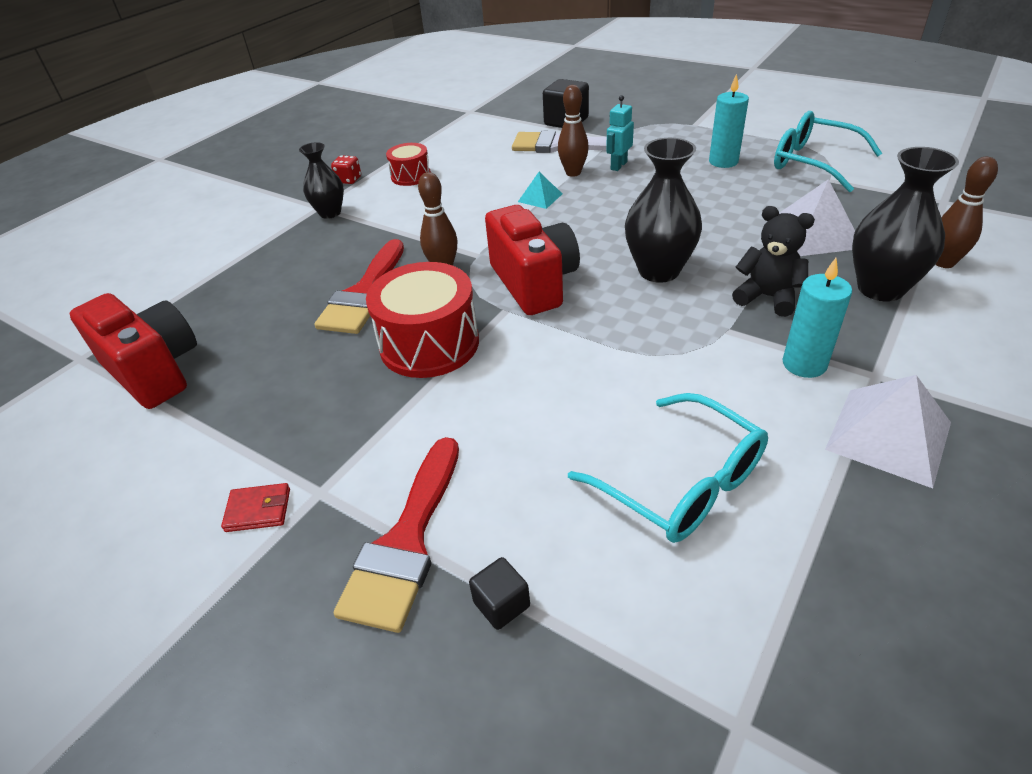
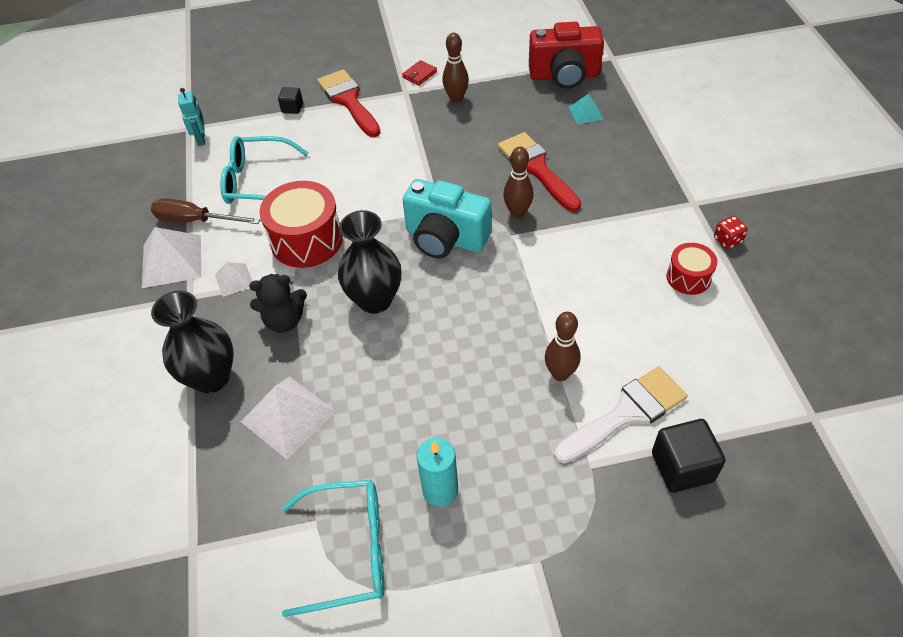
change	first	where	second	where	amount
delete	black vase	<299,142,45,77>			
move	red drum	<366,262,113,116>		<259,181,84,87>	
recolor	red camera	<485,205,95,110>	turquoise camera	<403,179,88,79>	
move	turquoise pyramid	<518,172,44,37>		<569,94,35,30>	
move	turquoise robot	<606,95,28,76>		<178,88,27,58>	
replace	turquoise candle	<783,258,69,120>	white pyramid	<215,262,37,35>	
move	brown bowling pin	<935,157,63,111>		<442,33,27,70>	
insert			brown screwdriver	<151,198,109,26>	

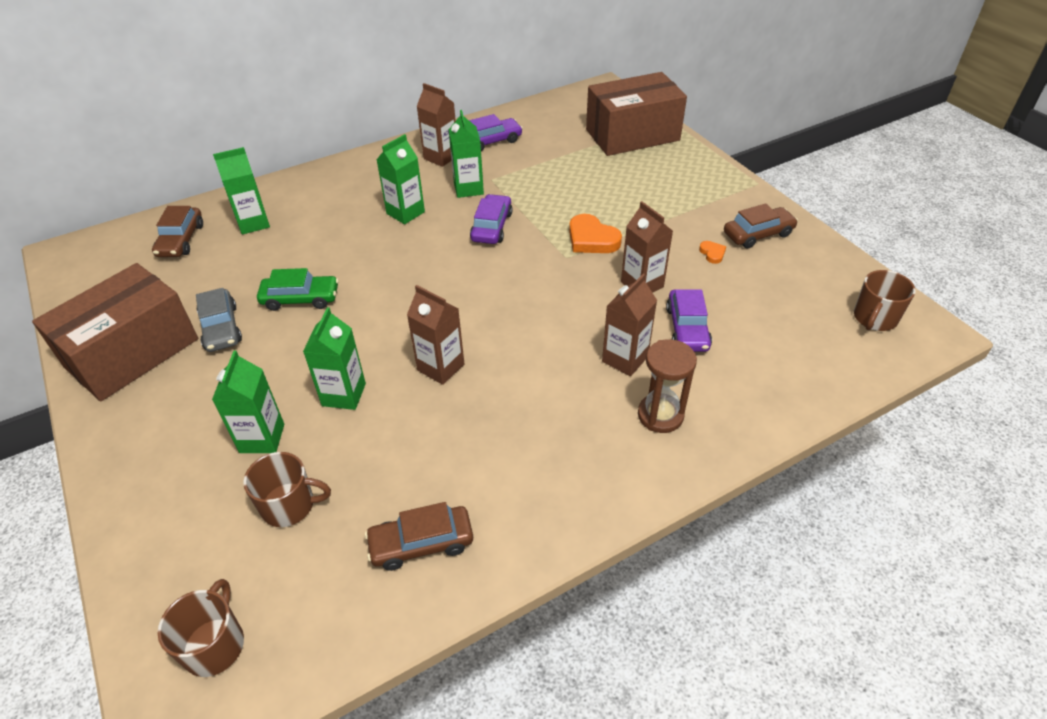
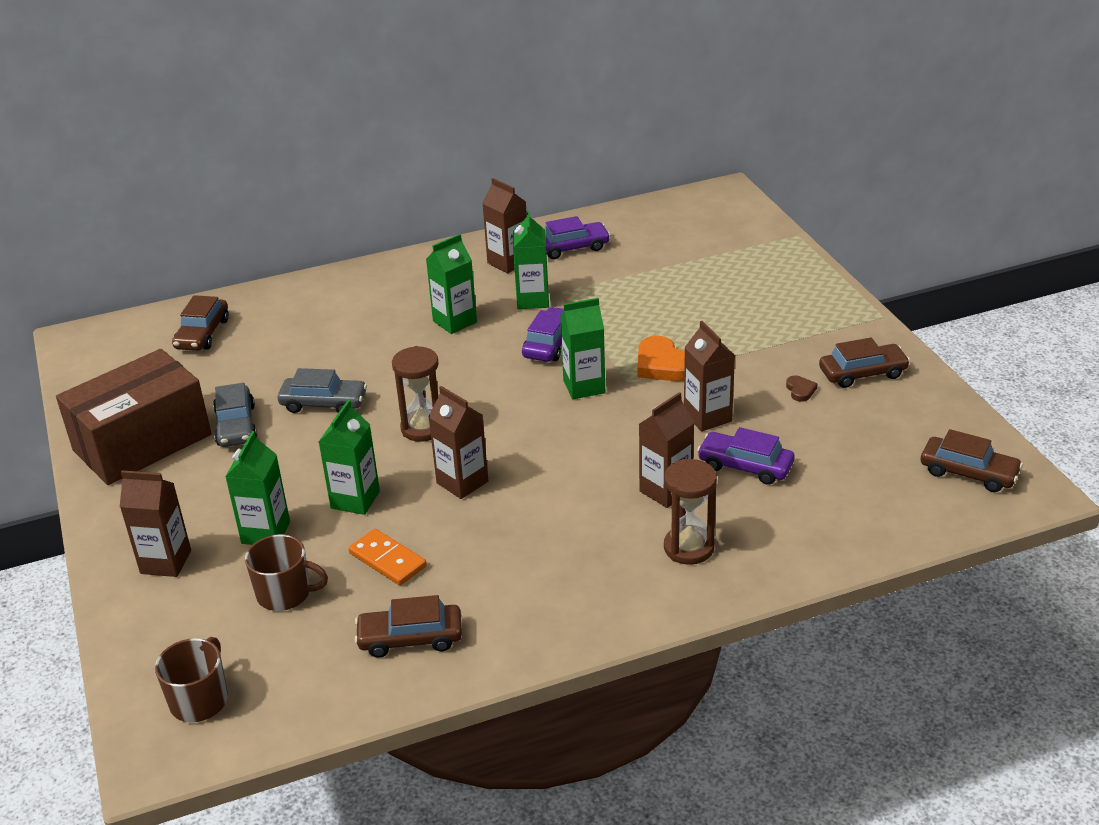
change	first	where	second	where	amount
move	green carton	<213,147,57,88>		<560,298,45,101>	
recolor	green car	<257,268,82,43>	grey car	<278,368,89,45>	
delete	brown box	<586,72,101,84>			
rotate	purple car	<666,289,46,63>		<697,427,98,58>	105 degrees clockwise
recolor	orange heart	<699,241,27,23>	brown heart	<786,376,32,26>	
replace	brown mug	<854,270,62,61>	brown car	<921,429,102,63>	
insert			brown carton	<120,470,71,107>	
insert			orange domino	<348,529,79,57>	
insert			brown hourglass	<392,346,47,96>	

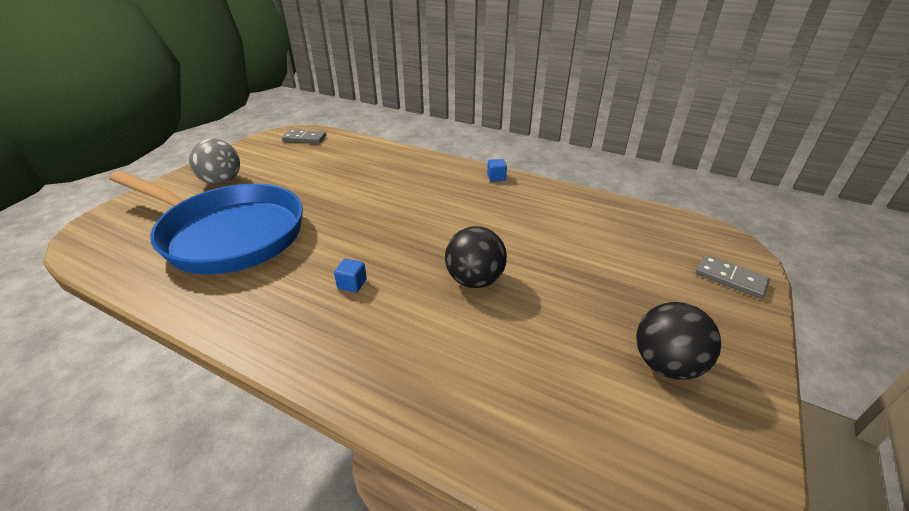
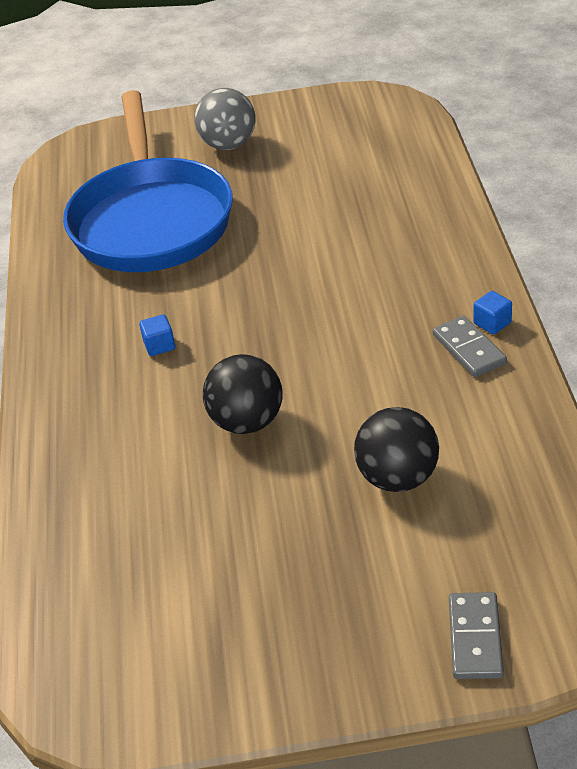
change	first	where	second	where	amount
move	grey domino	<282,130,44,13>		<433,316,74,61>	
move	black ball	<636,302,85,78>		<354,407,85,85>	

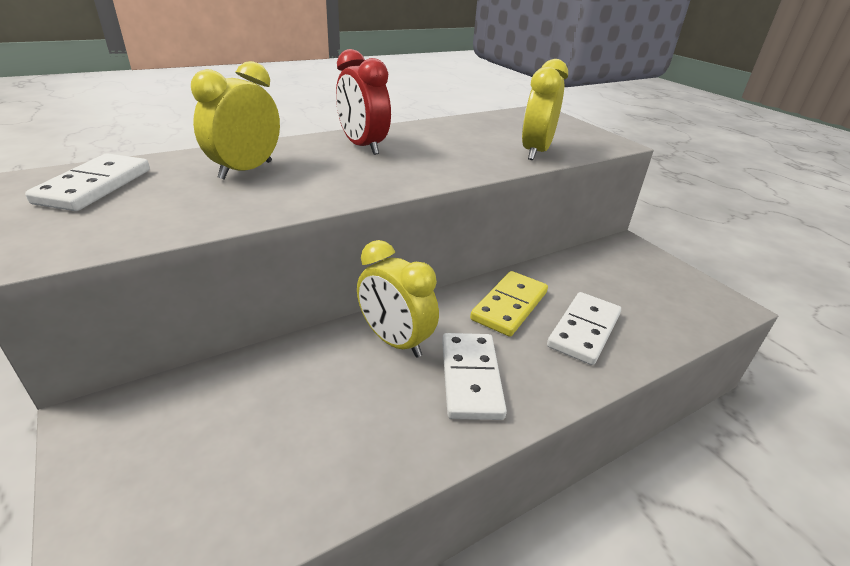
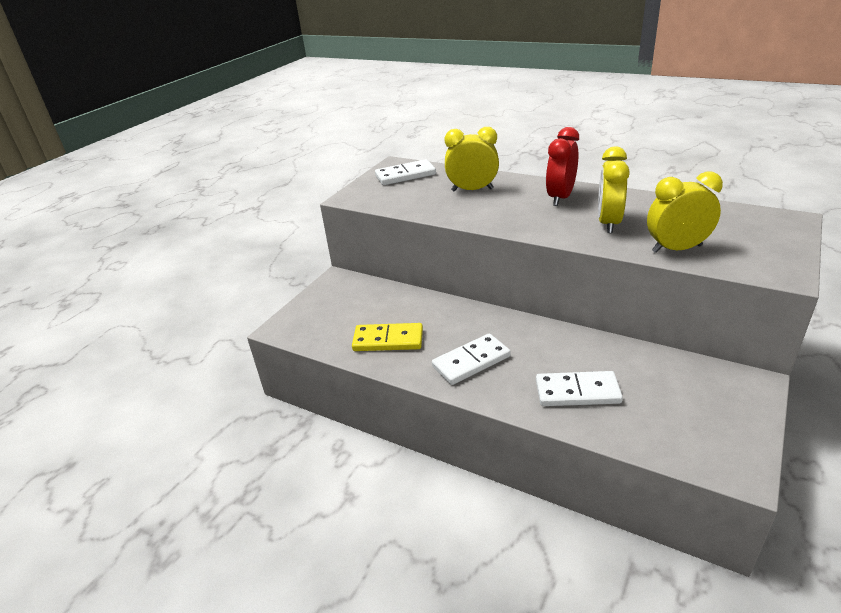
change	first	where	second	where	amount
move	yellow clock	<357,240,82,118>		<598,147,32,86>	
move	yellow domino	<470,271,78,66>		<352,323,71,28>	

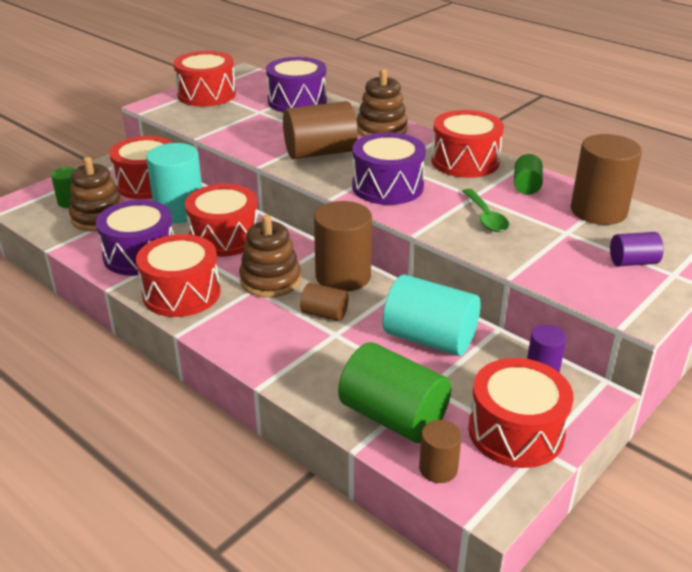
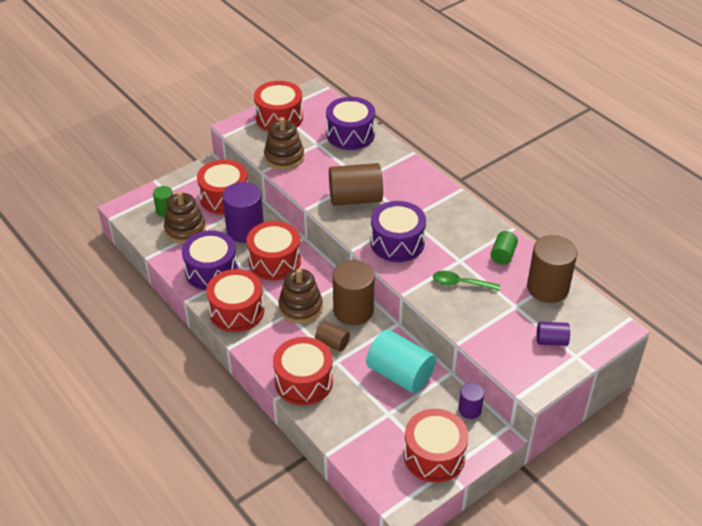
change	first	where	second	where	amount
recolor	turquoise cylinder	<146,143,56,80>	purple cylinder	<222,182,42,61>	
delete	green cylinder	<338,342,113,101>			
move	brown stacking toy	<356,69,52,68>		<264,117,40,53>	
delete	brown cylinder	<419,420,43,63>			
move	red drum	<431,110,73,68>		<273,337,60,68>	
rotate	green spoon	<462,189,47,43>		<433,271,67,20>	105 degrees clockwise

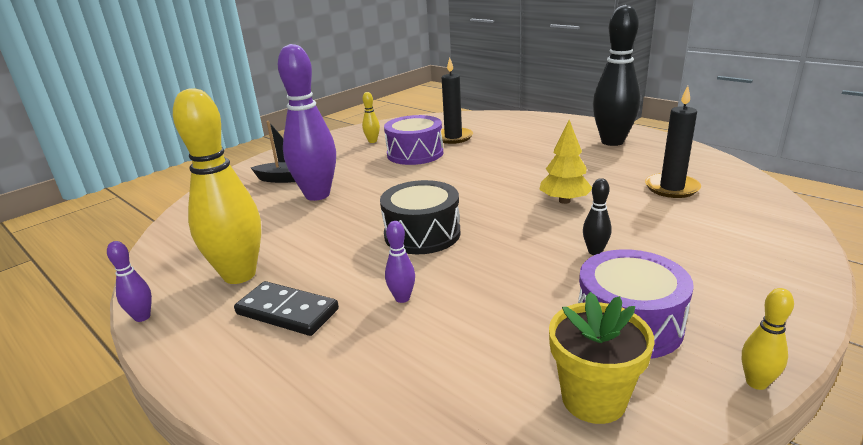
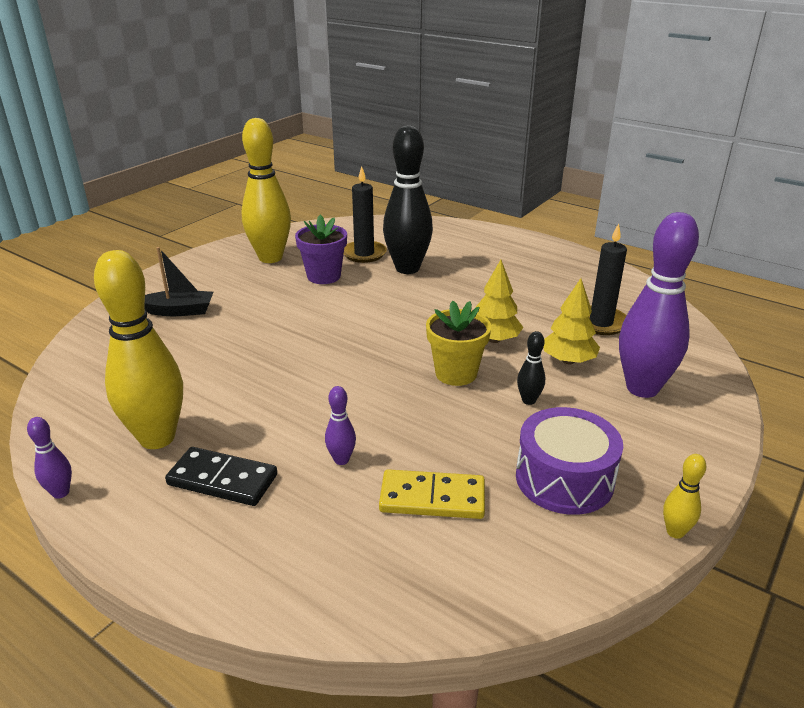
change	first	where	second	where	amount
move	purple bowling pin	<278,44,58,157>		<619,212,80,186>	
resize	yellow bowling pin	<362,92,18,51>		<241,118,50,145>	x2.37
delete	black drum	<380,180,80,74>			
replace	purple drum	<384,115,59,50>	purple flower pot	<295,215,52,69>	
move	yellow flower pot	<549,292,106,132>		<426,301,65,85>	
move	black bowling pin	<593,5,47,141>		<383,125,50,149>	
insert			yellow domino	<379,469,106,50>	
insert			yellow tree	<543,278,57,86>	

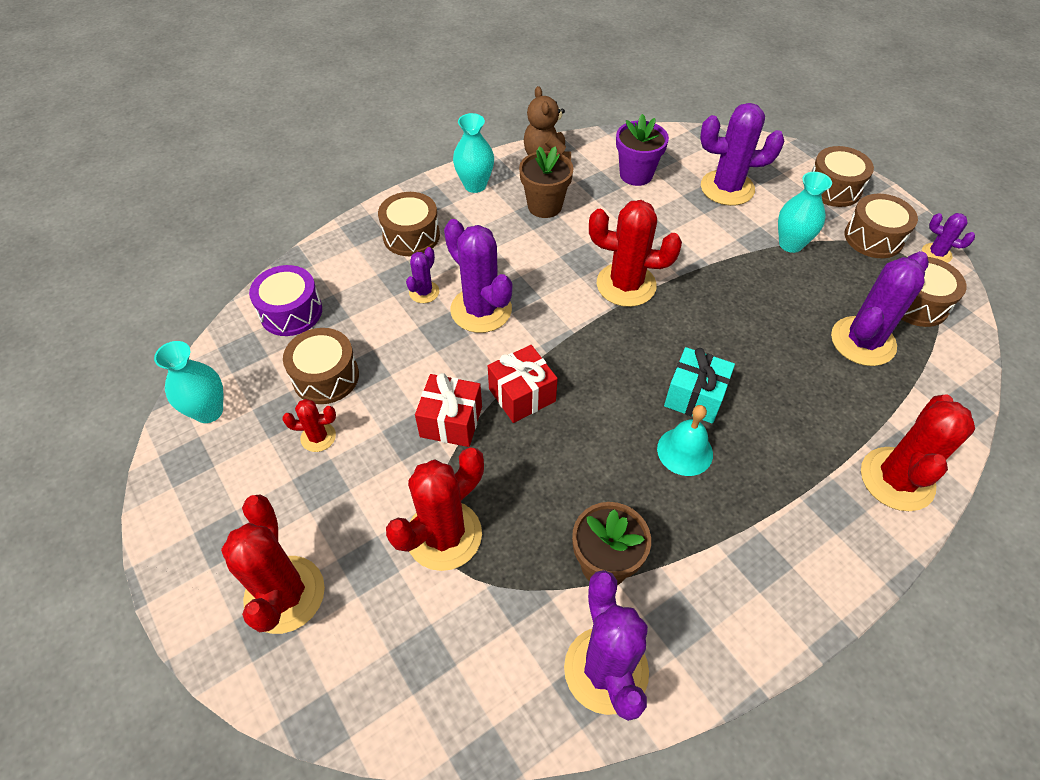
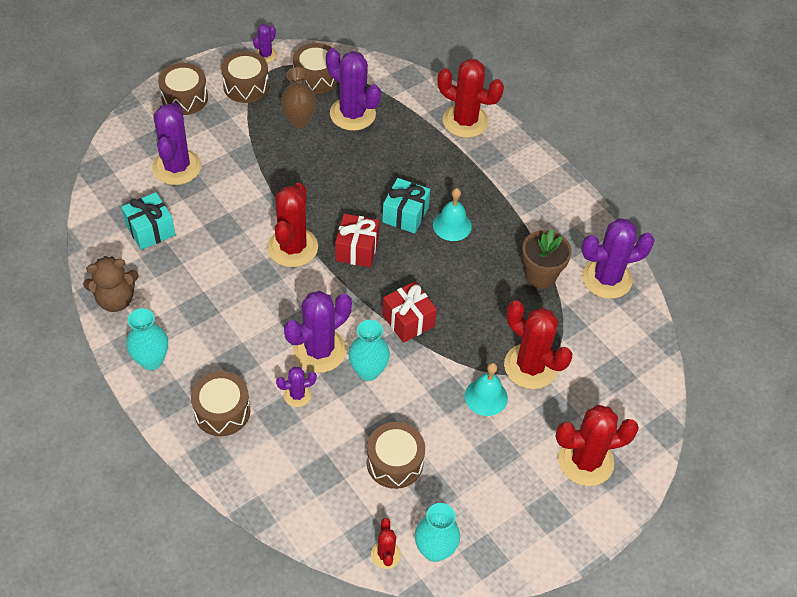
change	first	where	second	where	amount
delete	purple drum	<249,265,73,71>			
move	red cactus	<282,399,54,53>		<371,518,30,51>	
rotate	purple cactus	<406,247,33,56>		<276,367,41,40>	45 degrees counterclockwise
move	red gift	<415,373,67,74>		<335,214,44,54>	
delete	brown flower pot	<519,146,55,72>			
replace	purple flower pot	<616,114,53,72>	turquoise gift	<122,192,53,58>	
move	turquoise vase	<778,172,54,81>		<348,320,42,61>	
insert			brown vase	<281,67,35,61>	
insert			turquoise bell	<465,363,43,53>	

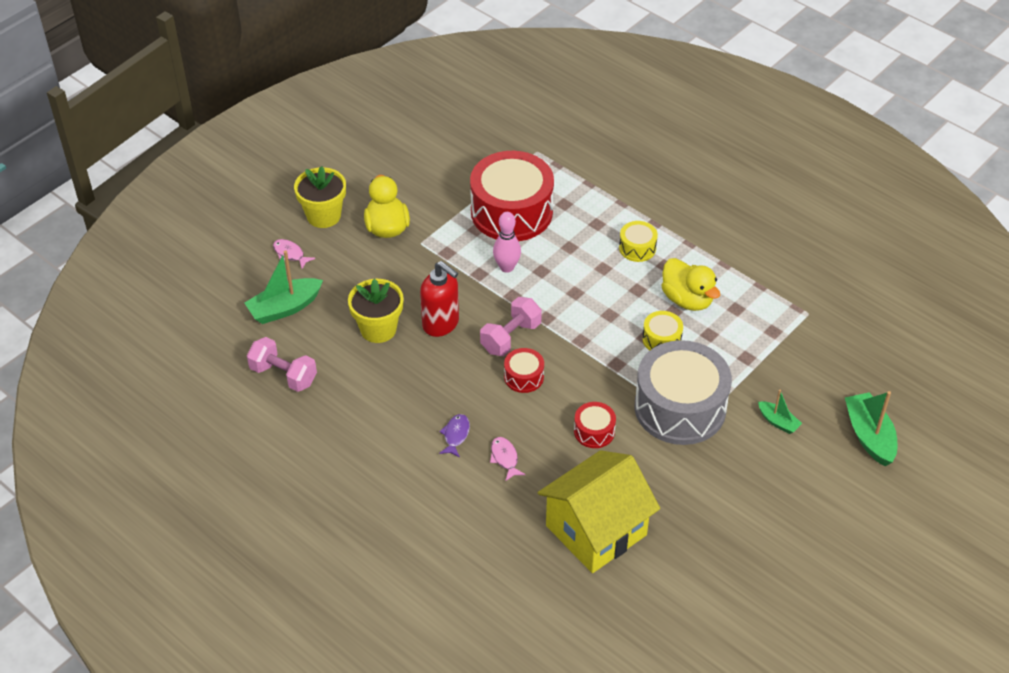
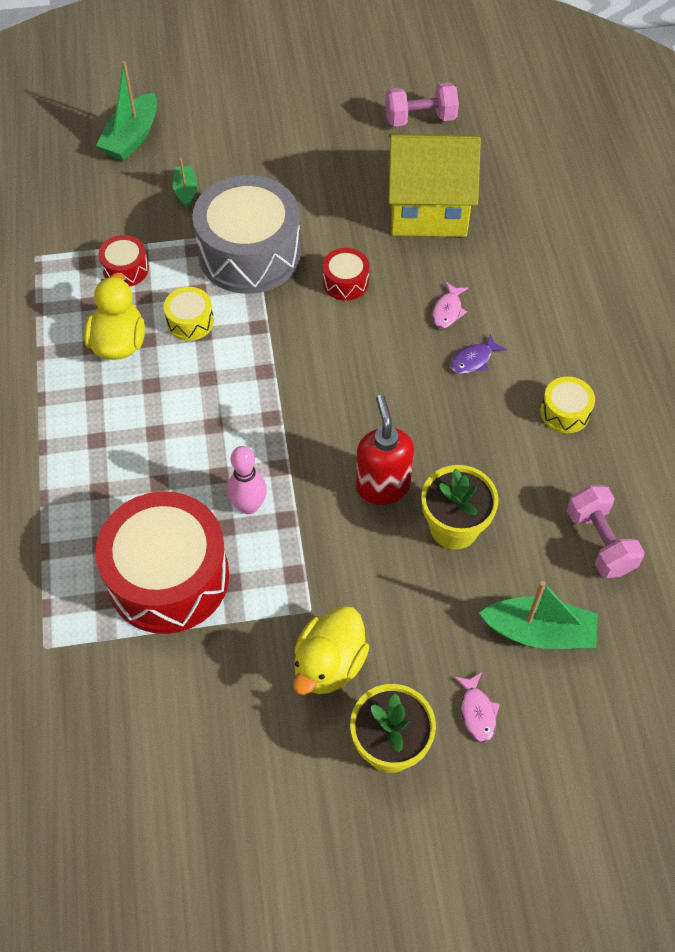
change	first	where	second	where	amount
move	pink dumbbell	<480,297,62,59>		<385,82,74,45>	
move	red drum	<504,348,40,45>		<99,235,50,52>	
move	yellow drum	<619,221,39,41>		<540,377,55,56>	

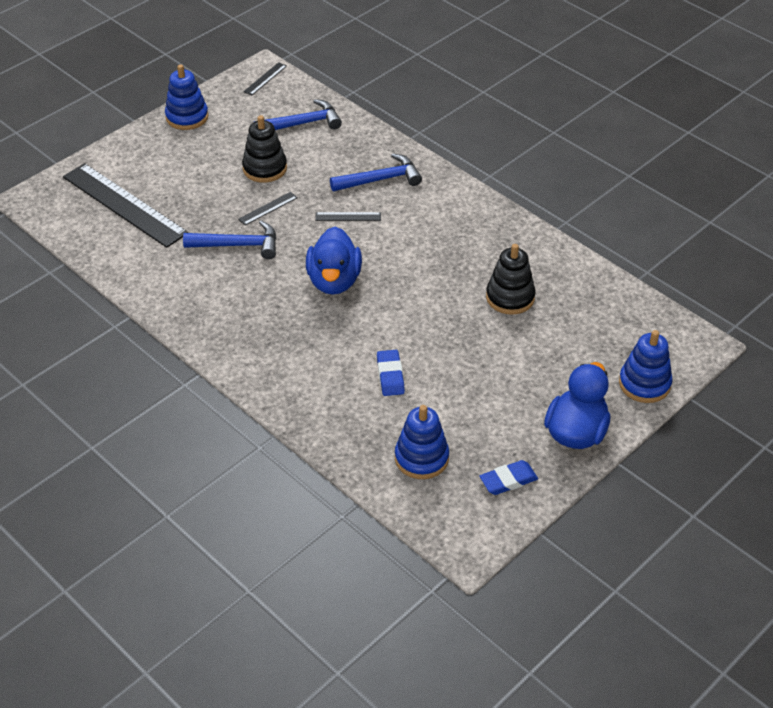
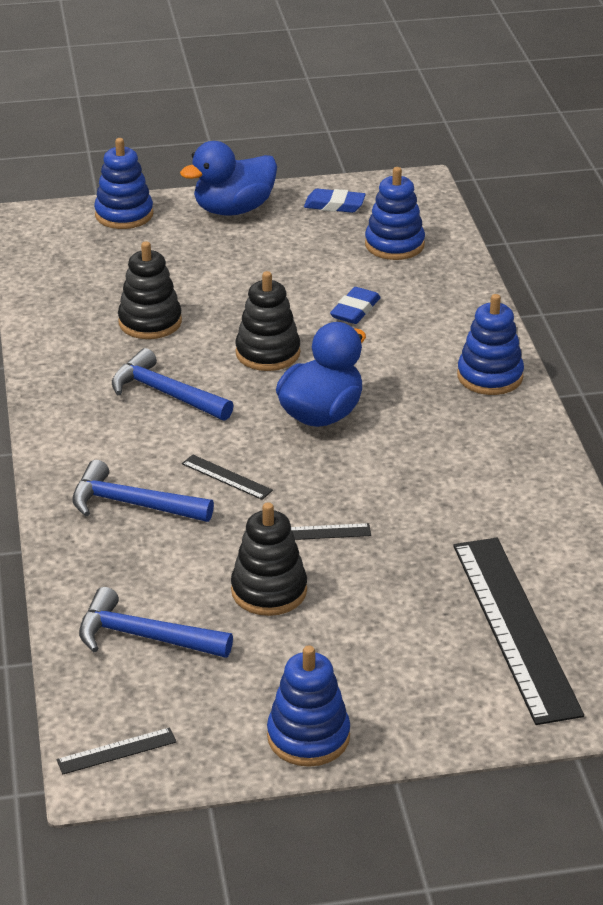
change	first	where	second	where	amount
move	blue hammer	<183,221,94,38>		<112,348,122,73>	
insert			black stacking toy	<235,271,65,100>	
insert			blue stacking toy	<457,294,67,101>	

